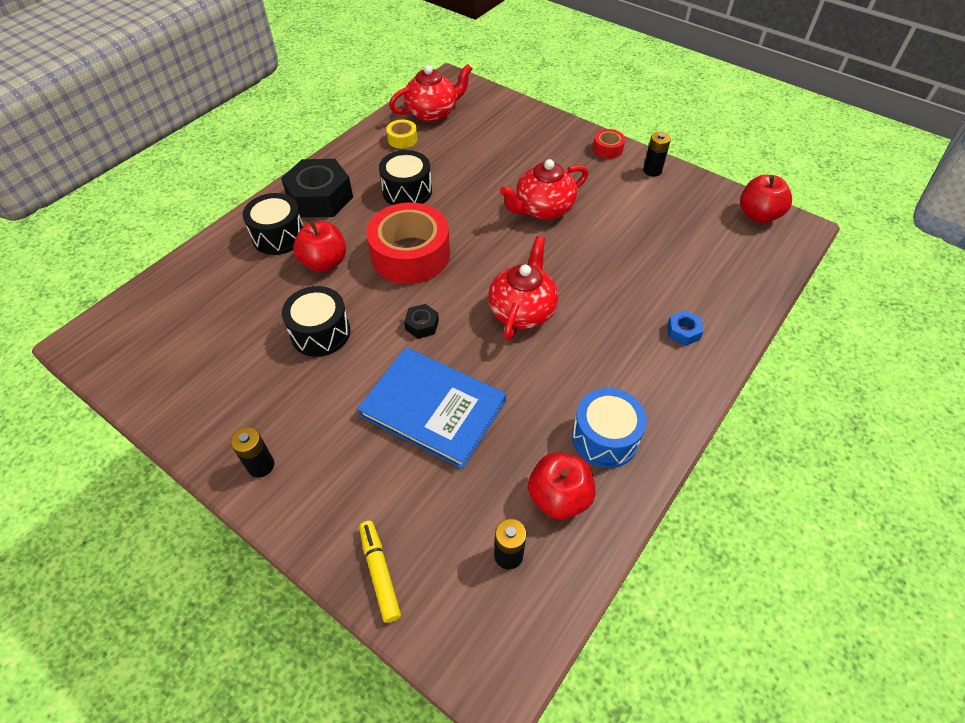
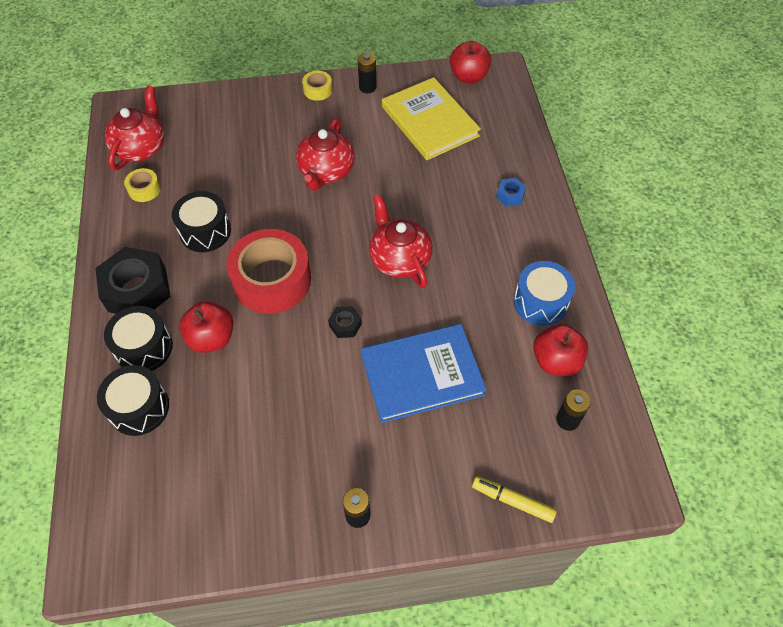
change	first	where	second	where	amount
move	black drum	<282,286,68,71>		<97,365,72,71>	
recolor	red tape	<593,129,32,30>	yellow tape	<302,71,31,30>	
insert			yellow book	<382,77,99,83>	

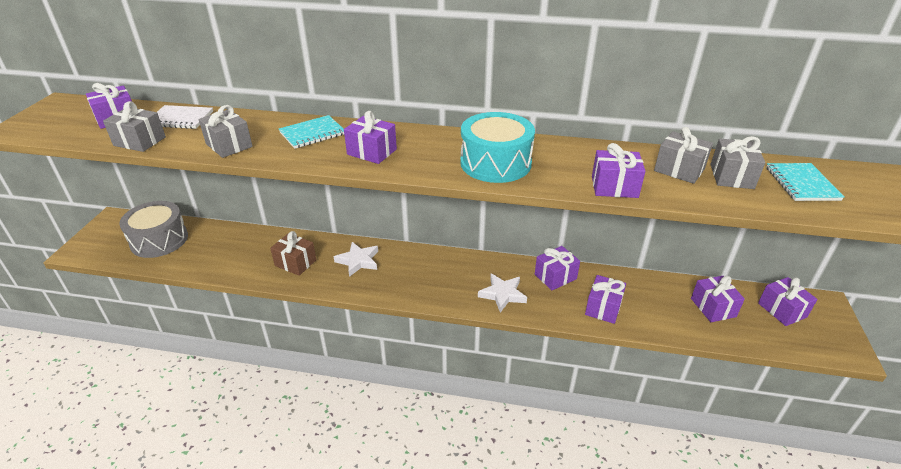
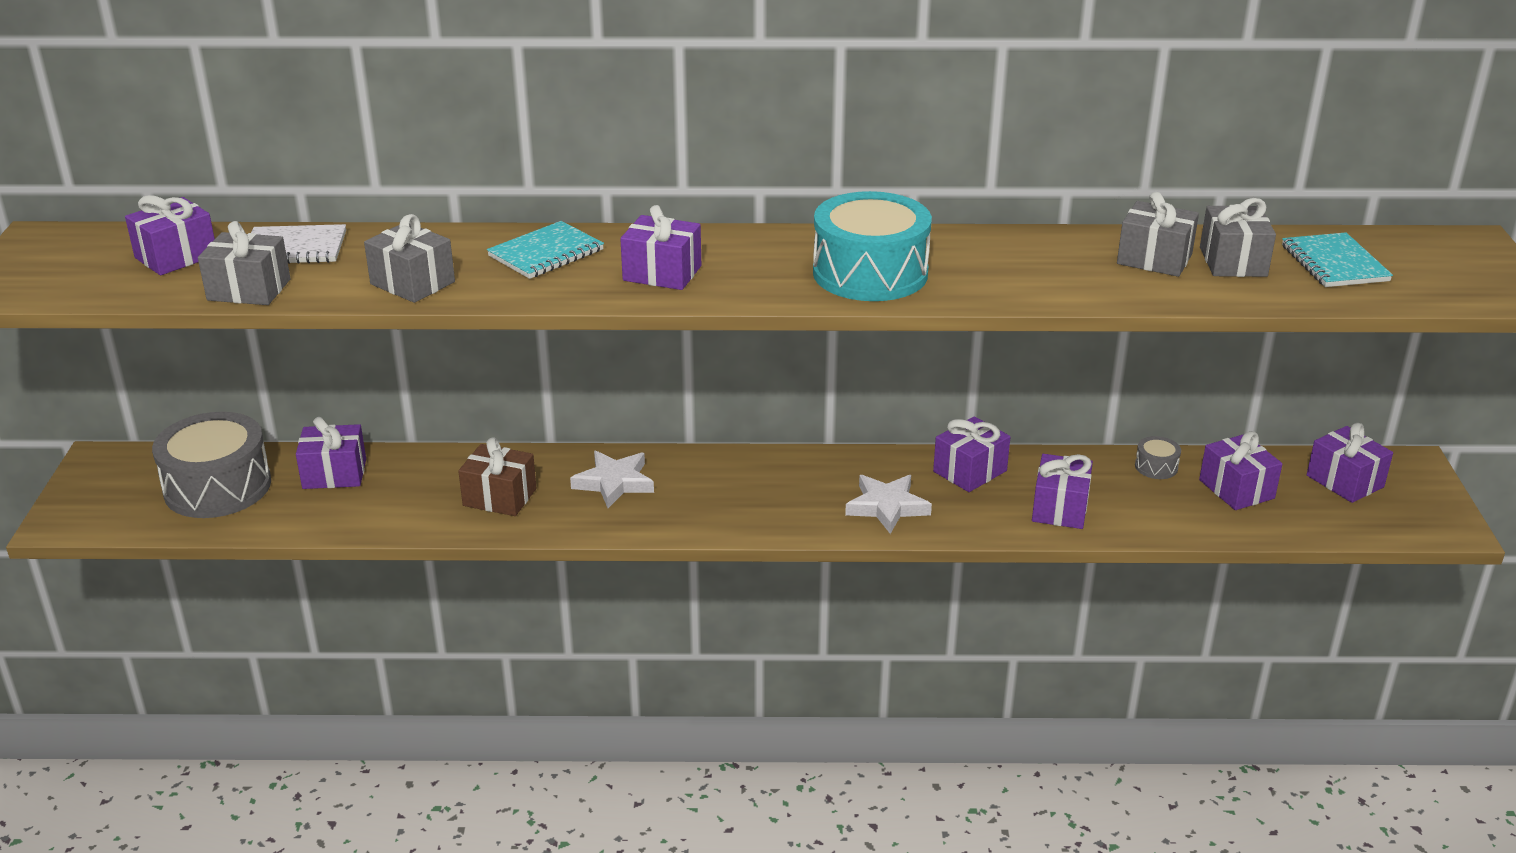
change	first	where	second	where	amount
move	purple gift	<592,143,54,55>		<296,417,70,72>	
insert			grey drum	<1135,436,46,43>	

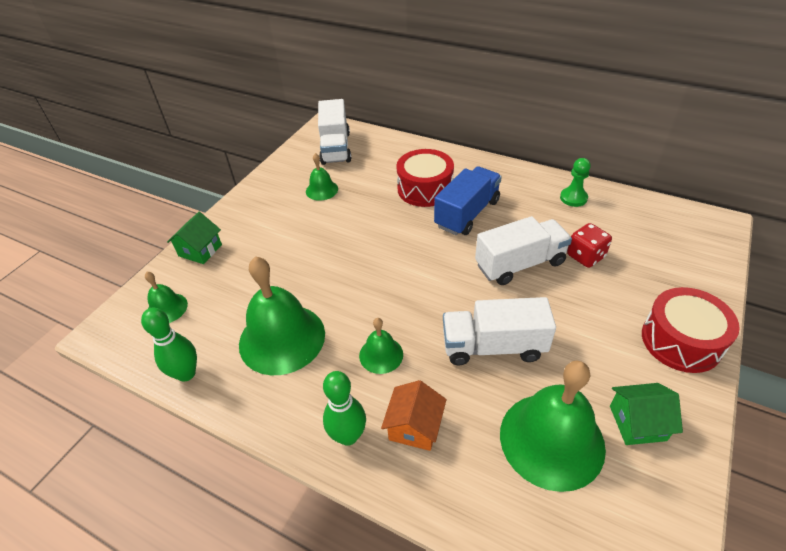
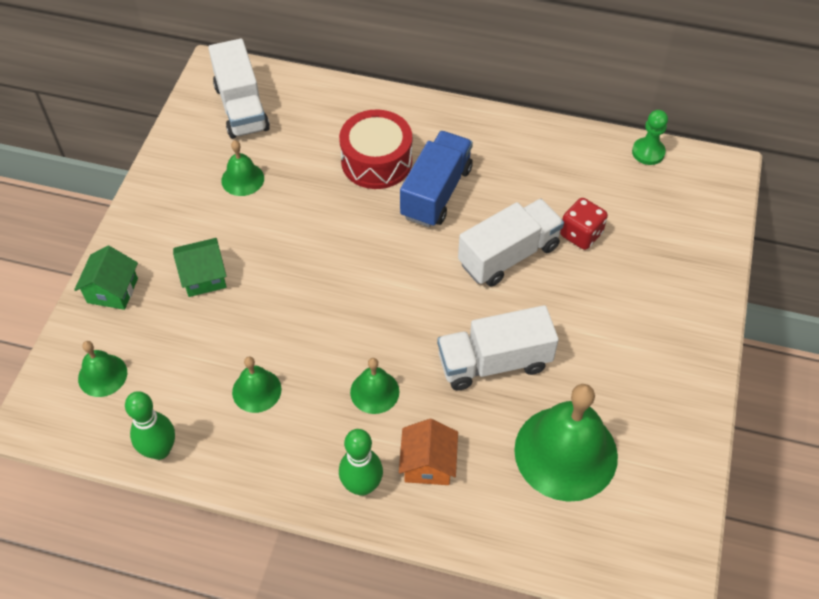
change	first	where	second	where	amount
resize	green bell	<239,256,86,119>		<232,357,50,56>	x0.49
move	green pawn	<560,158,31,49>		<632,110,36,55>	
move	green house	<610,383,73,62>		<173,238,54,59>	
delete	red drum	<642,287,98,86>			

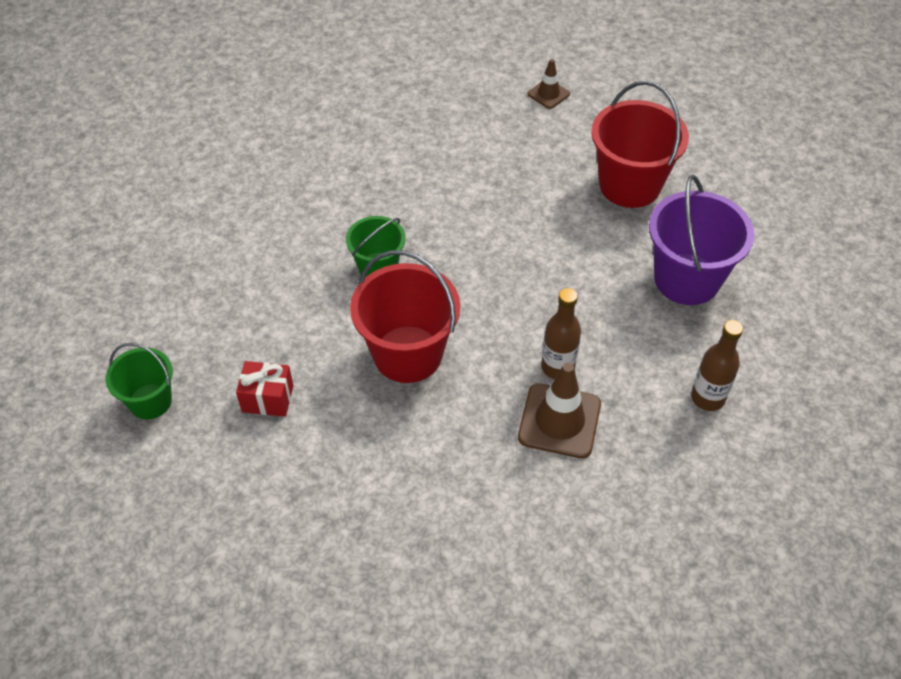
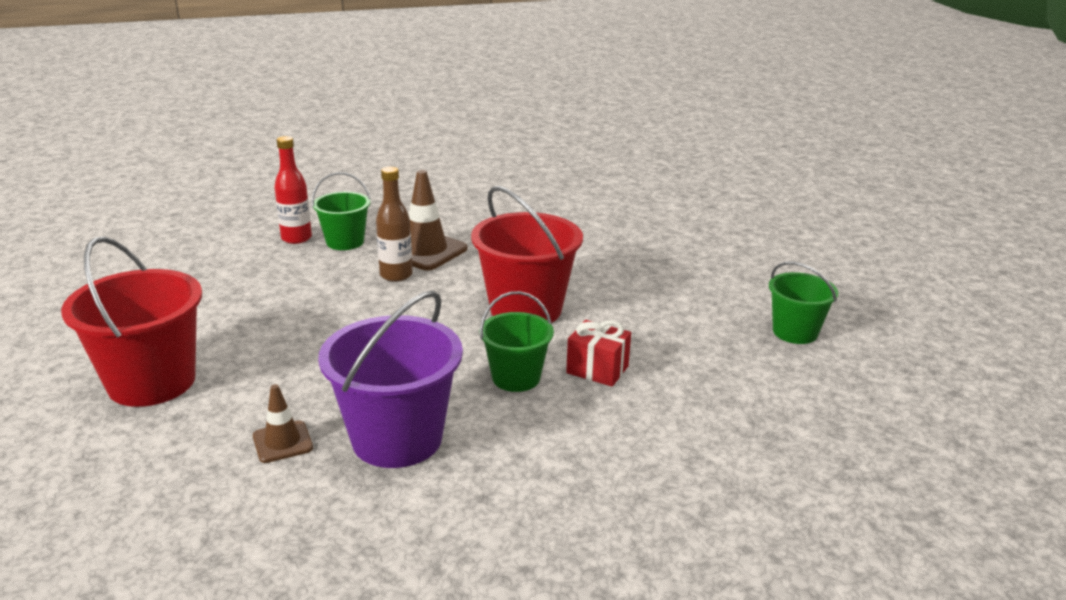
change	first	where	second	where	amount
move	red gift	<236,361,57,56>		<566,320,65,67>	
move	brown traffic cone	<528,59,42,50>		<253,384,60,79>	
move	purple bucket	<649,175,105,130>		<318,291,145,177>	
recolor	brown bottle	<691,320,52,91>	red bottle	<274,136,38,108>	
insert			green bucket	<312,172,59,78>	

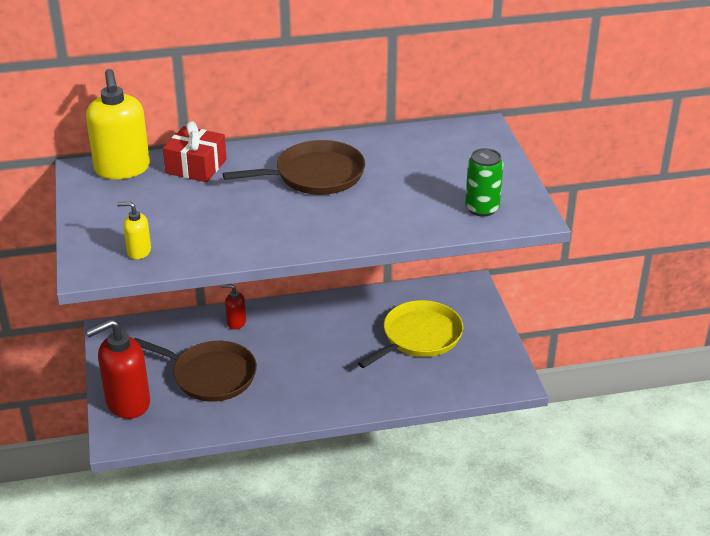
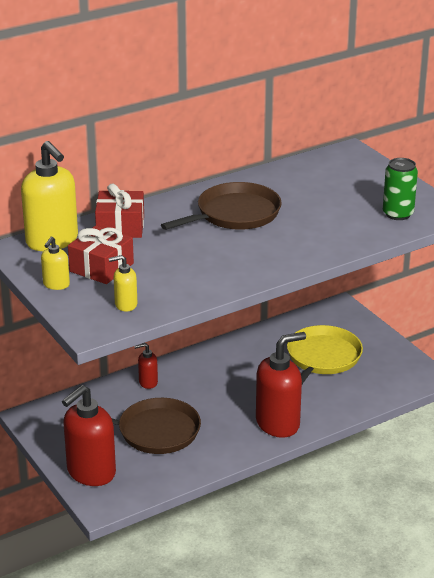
change	first	where	second	where	amount
insert			yellow soap dispenser	<41,237,29,53>	
insert			red gift	<68,225,66,59>	
insert			red soap dispenser	<256,332,50,106>	

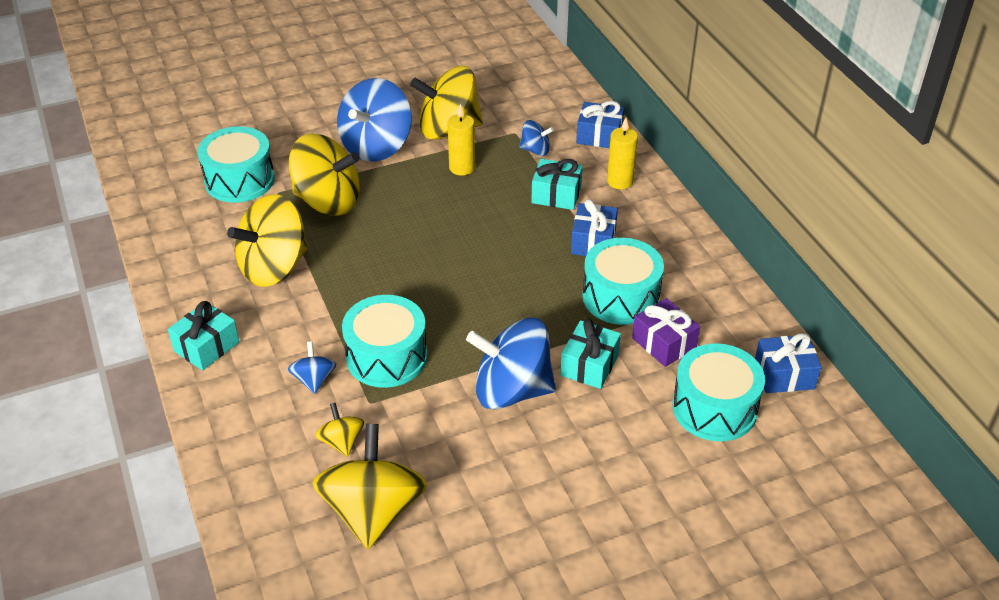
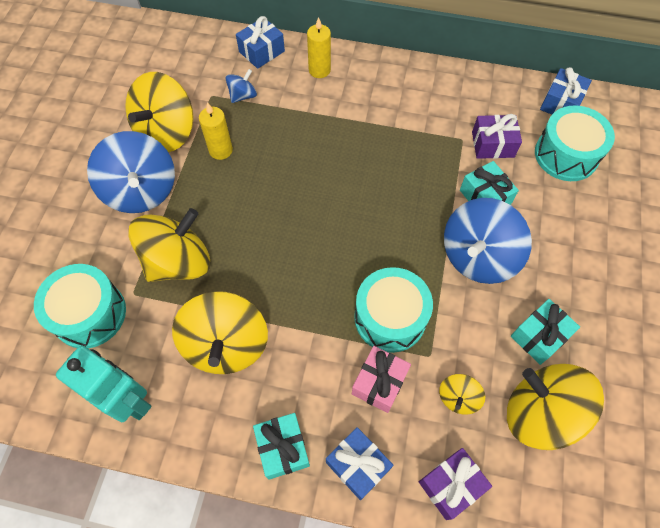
change	first	where	second	where	amount
replace	blue spinning top	<288,341,48,53>	pink gift	<352,346,59,67>	
rotate	yellow spinning top	<315,403,49,54>		<439,374,46,41>	75 degrees counterclockwise
move	turquoise gift	<531,159,52,51>		<511,299,69,66>	
move	blue gift	<571,199,47,57>		<326,427,67,73>	
delete	turquoise drum	<582,238,82,87>			
insert			turquoise robot	<56,346,95,76>	
insert			purple gift	<419,448,73,72>	

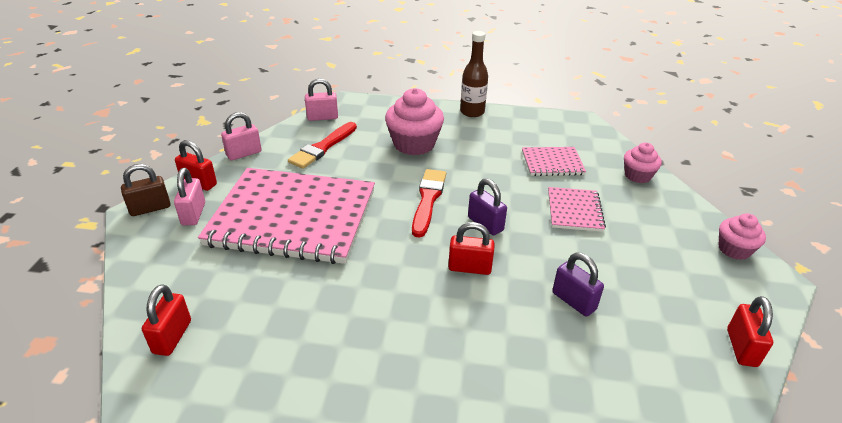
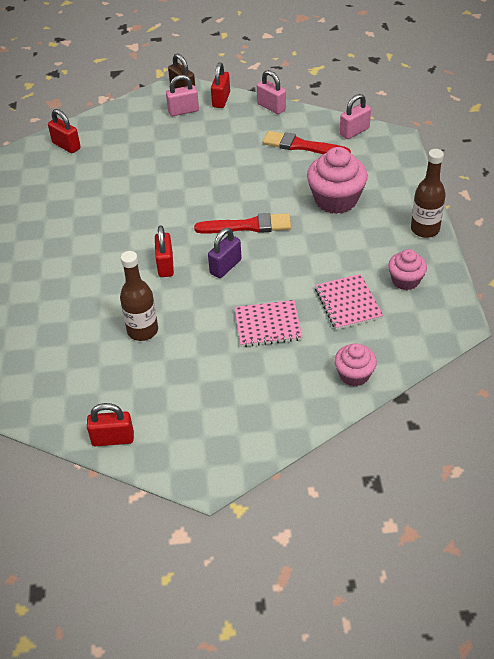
change	first	where	second	where	amount
rotate	red padlock	<142,284,49,72>		<48,109,33,44>	45 degrees clockwise
delete	pink notebook	<198,168,177,96>			
rotate	pink padlock	<305,78,33,43>		<340,94,31,45>	75 degrees clockwise
replace	purple padlock	<552,253,52,64>	brown bottle	<120,251,38,90>	
move	pink cupcake	<719,213,47,47>		<388,249,39,41>	

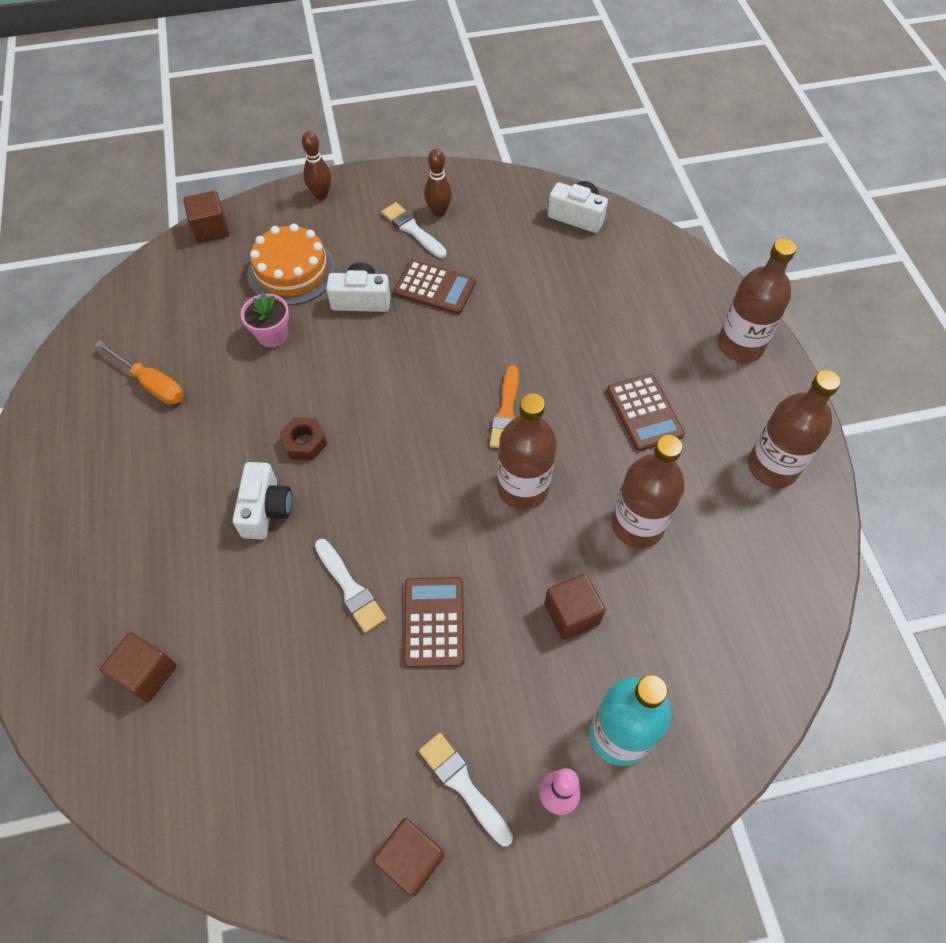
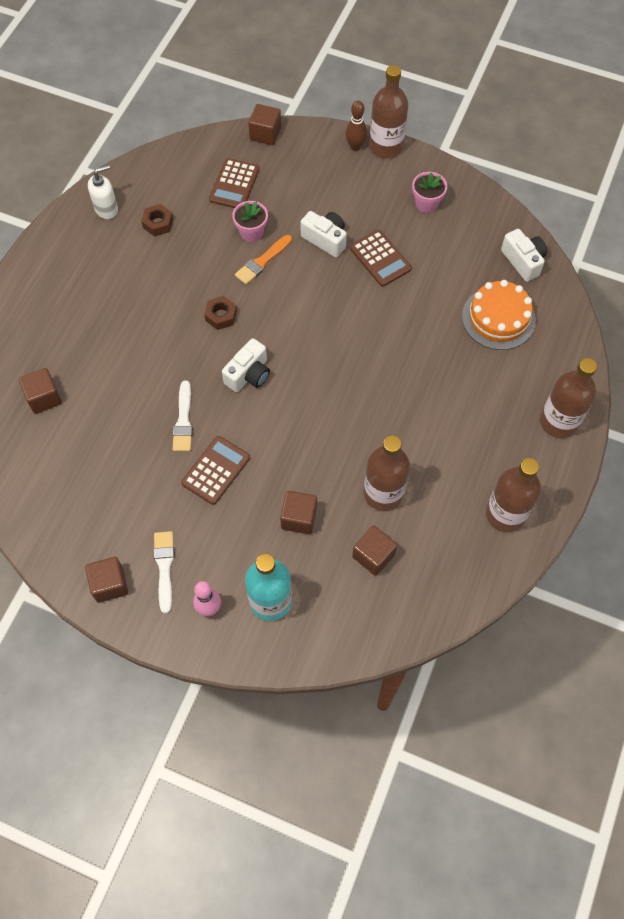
change	first	where	second	where	amount
replace	orange screwdriver	<94,340,90,65>	brown nut	<141,204,32,33>	
move	white camera	<233,462,59,77>		<222,338,48,54>	
move	orange cake	<247,223,89,82>		<462,280,74,70>	
delete	white brush	<382,202,65,56>			
replace	brown bowling pin	<424,149,28,68>	pink flower pot	<412,172,35,41>	
move	orange brush	<490,365,29,83>		<235,235,57,50>	
move	brown bottle	<497,393,60,116>		<369,65,39,94>	
move	brown calculator	<607,374,78,77>		<209,158,51,50>	
insert			white soap dispenser	<88,165,30,54>	
insert			brown cube	<352,525,45,51>	

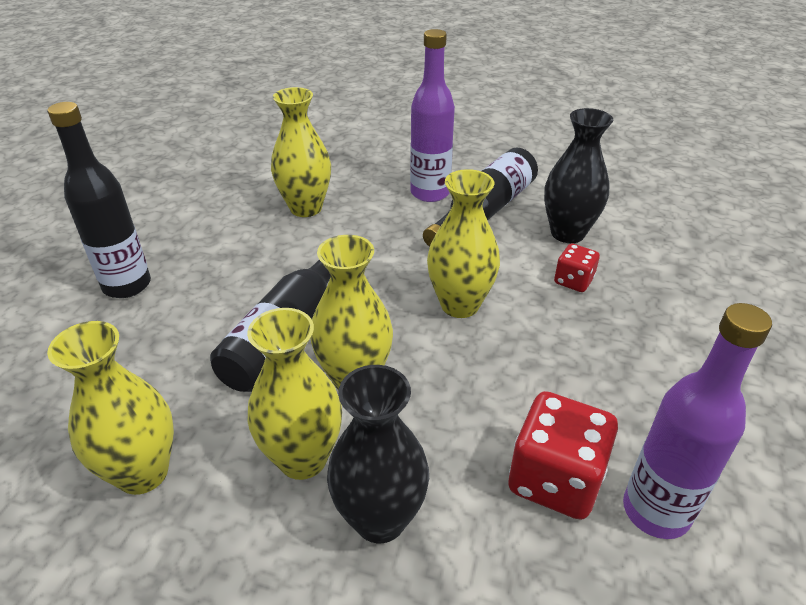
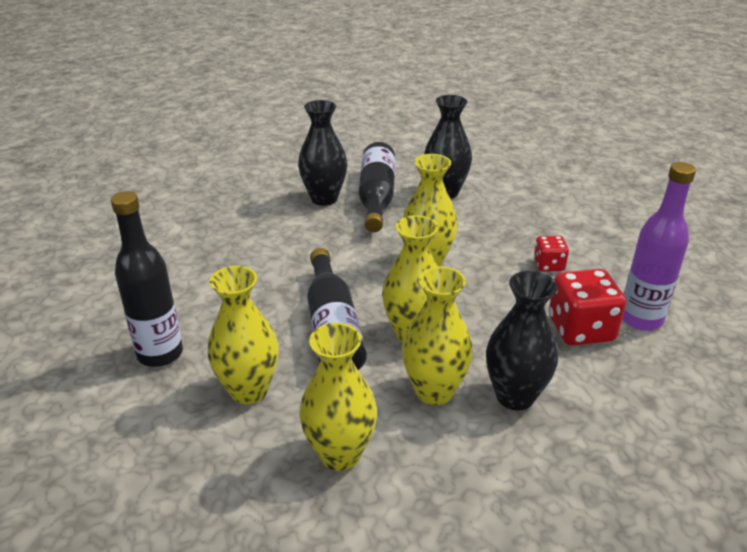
change	first	where	second	where	amount
move	yellow vase	<271,87,60,130>		<207,266,72,138>	
replace	purple bottle	<410,29,45,173>	black vase	<298,100,49,106>	
move	red dice	<554,243,46,49>		<534,236,35,36>	

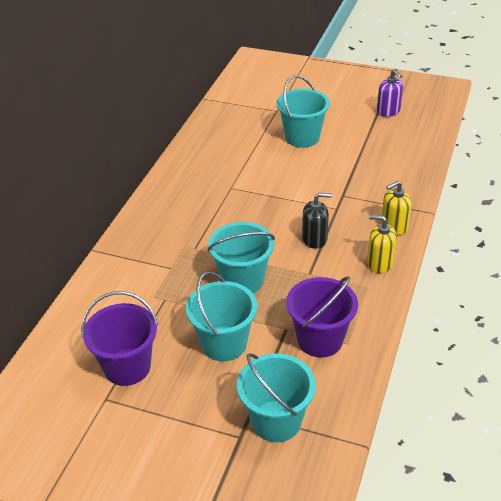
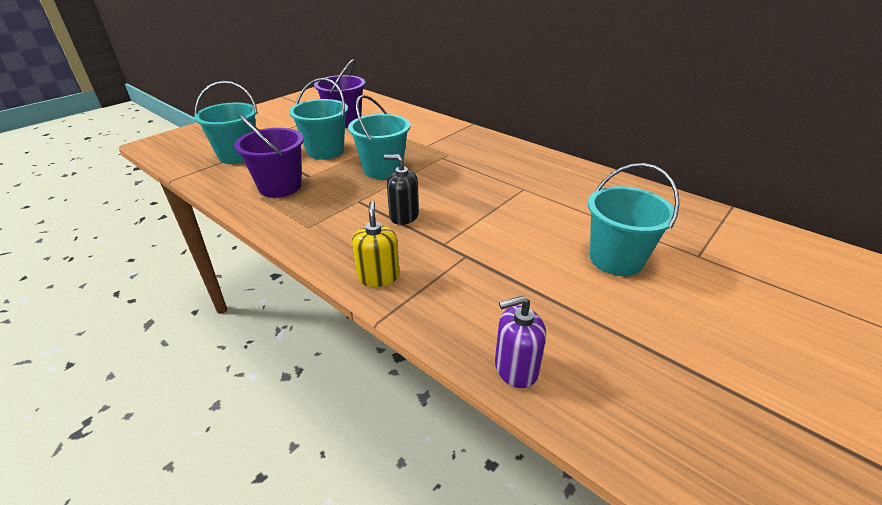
change	first	where	second	where	amount
rotate	black soap dispenser	<302,193,30,56>		<383,154,36,71>	90 degrees clockwise
delete	yellow soap dispenser	<367,215,30,58>			
move	purple soap dispenser	<377,69,26,48>		<495,296,51,92>	

